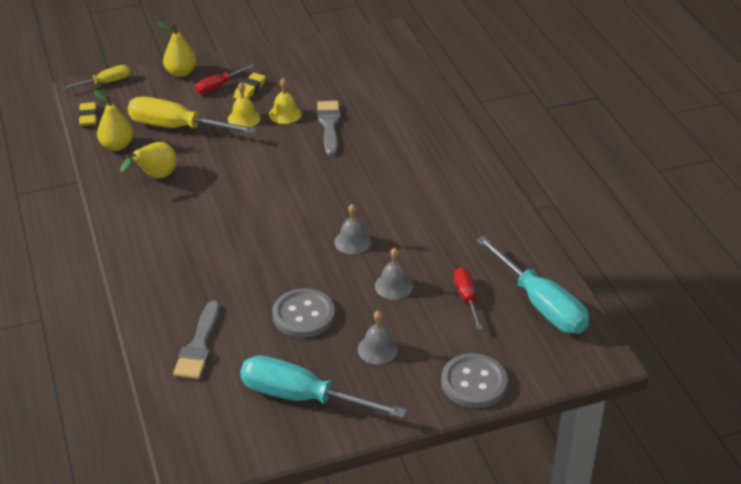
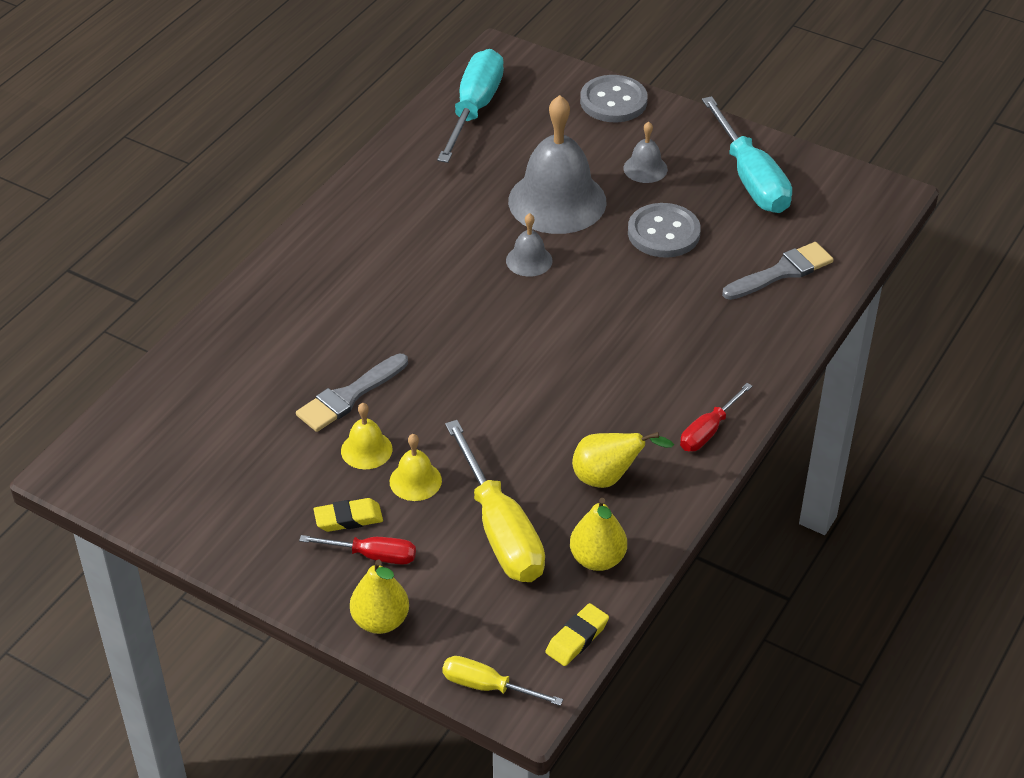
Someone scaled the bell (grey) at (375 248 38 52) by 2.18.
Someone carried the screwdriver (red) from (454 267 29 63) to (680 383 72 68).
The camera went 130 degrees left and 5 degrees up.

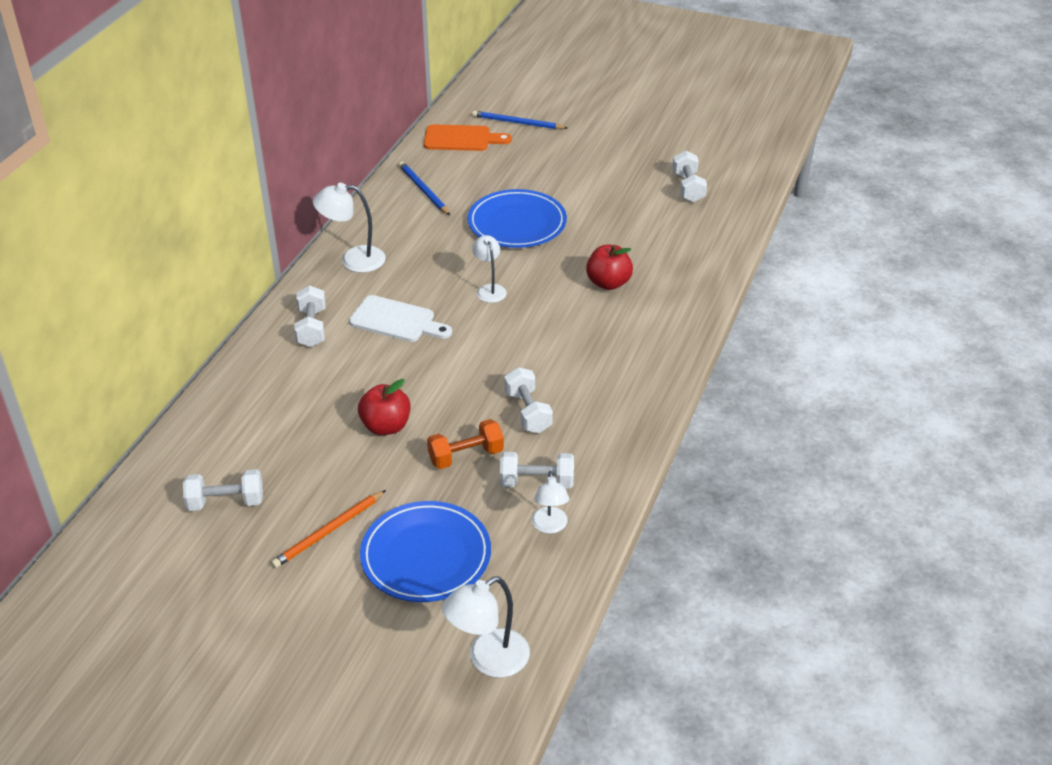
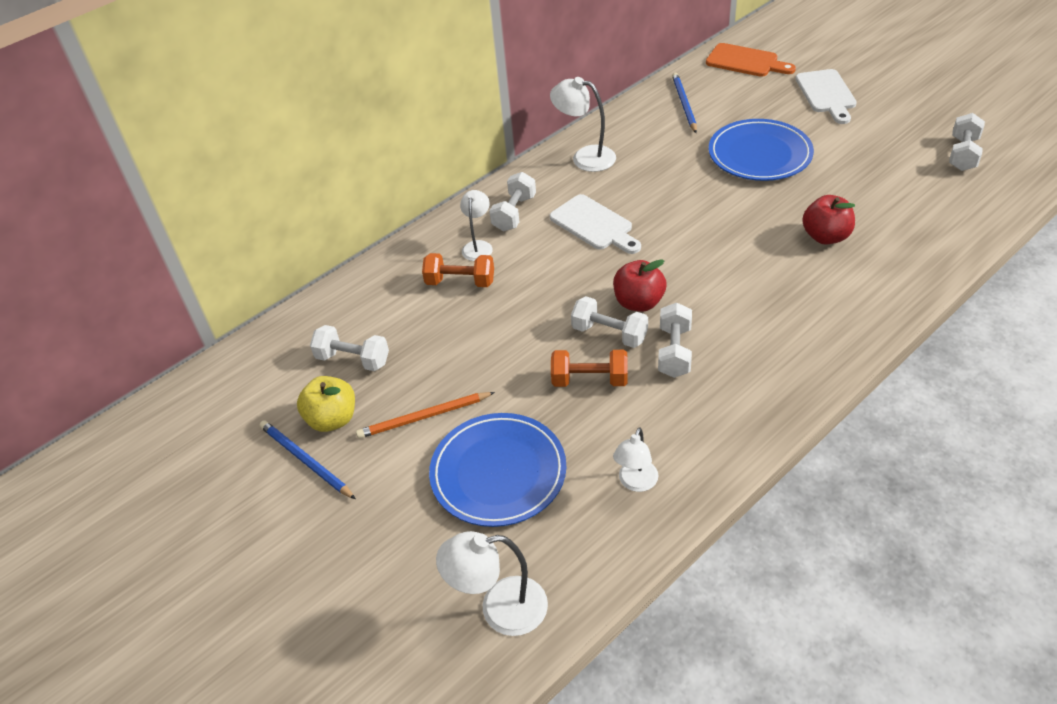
Someone carried the pencil (blue) from (472 110 95 19) to (259 420 97 79).
Someone carried the lamp (white) from (472 235 35 68) to (460 190 33 71).
Someone carried the apple (red) from (358 379 53 56) to (613 259 54 53).
Someone carried the dumbbell (white) from (500 452 74 37) to (571 296 77 52).
Someone put down the cutting board (white) at (795 69 62 55).
Someone put down the dumbbell (orange) at (422 253 72 34).
Someone put down the apple (yellow) at (297 376 58 56).
The camera went 30 degrees right and 5 degrees up.

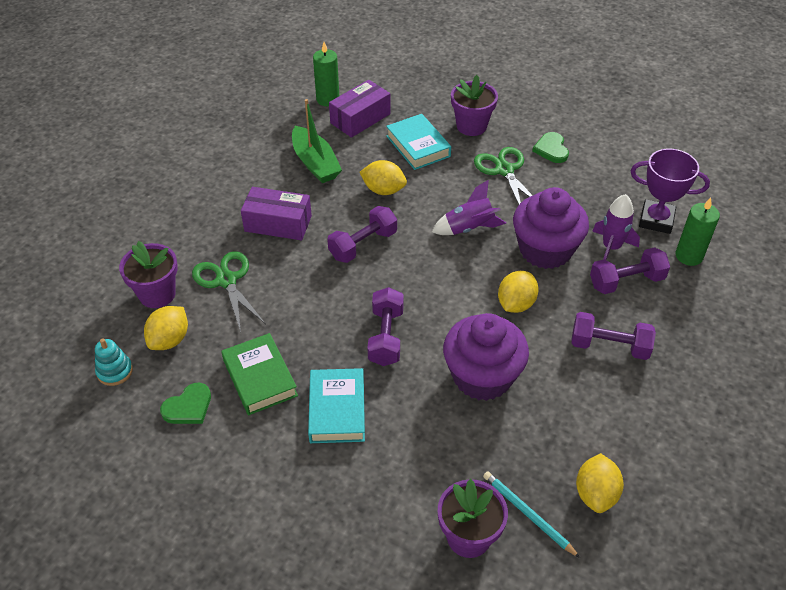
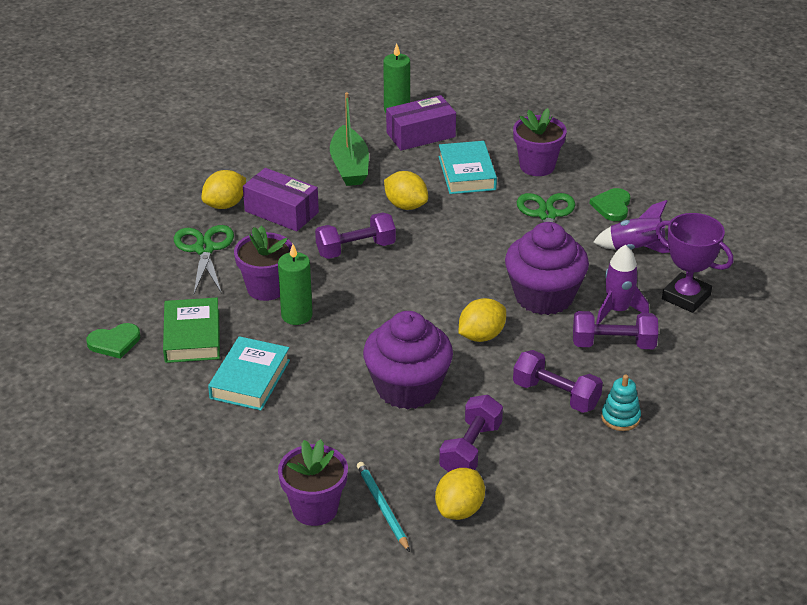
Someone carried the rocket (purple) from (432 180 75 55) to (593 200 77 53).
Someone carried the candle (green) from (675 198 45 68) to (278 244 35 81).
Someone carried the flower pot (purple) from (119 241 59 67) to (234 226 58 75).
Someone carried the dumbbell (purple) from (368 287 36 79) to (439 395 64 77).
Someone carried the lemon (yellow) from (144 306 44 44) to (201 170 45 39).
Someone carried the stacking toy (turquoise) from (95 339 38 47) to (601 375 40 56).
The camera went 20 degrees right and 10 degrees down.

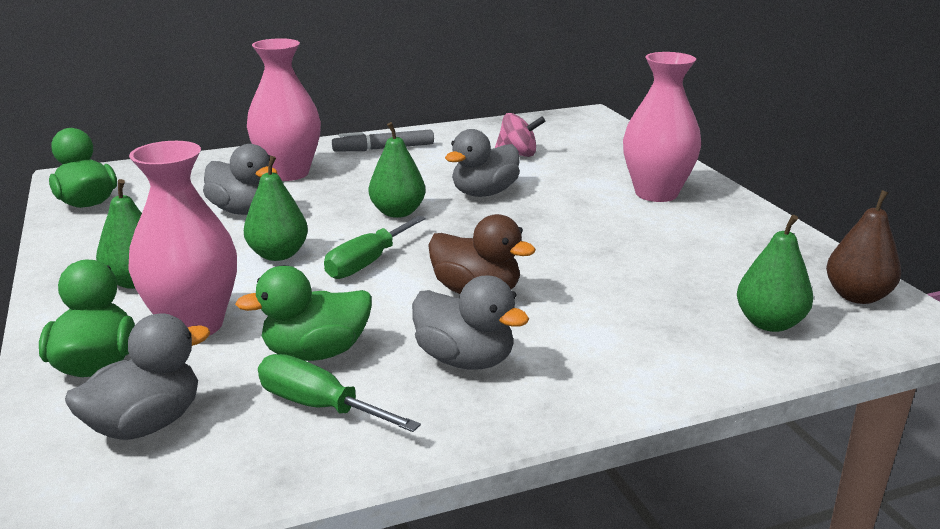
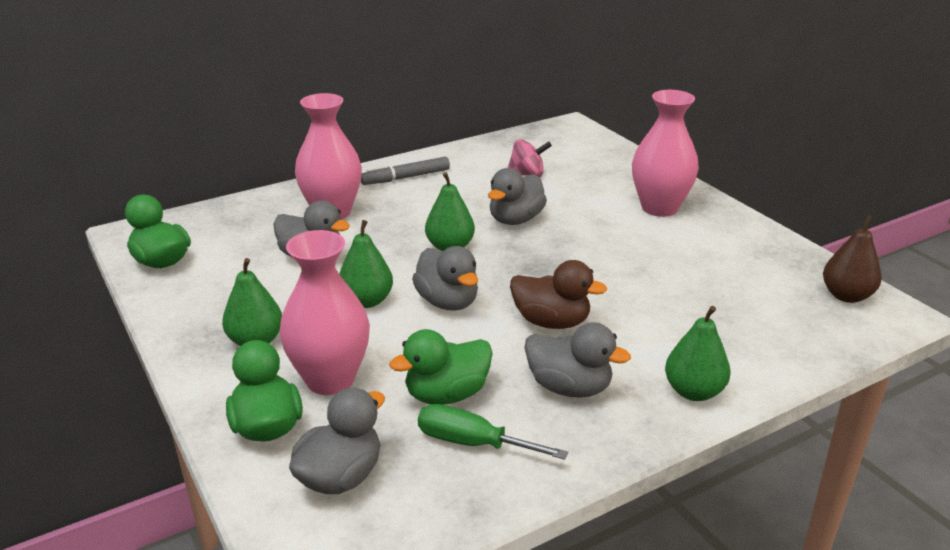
Someone carried the pear (green) from (737 215 77 117) to (665 306 65 95).
Someone swapped the screwdriver (green) at (324 216 102 63) for the duck (grey) at (412 246 66 65).
The camera went 10 degrees left and 5 degrees up.

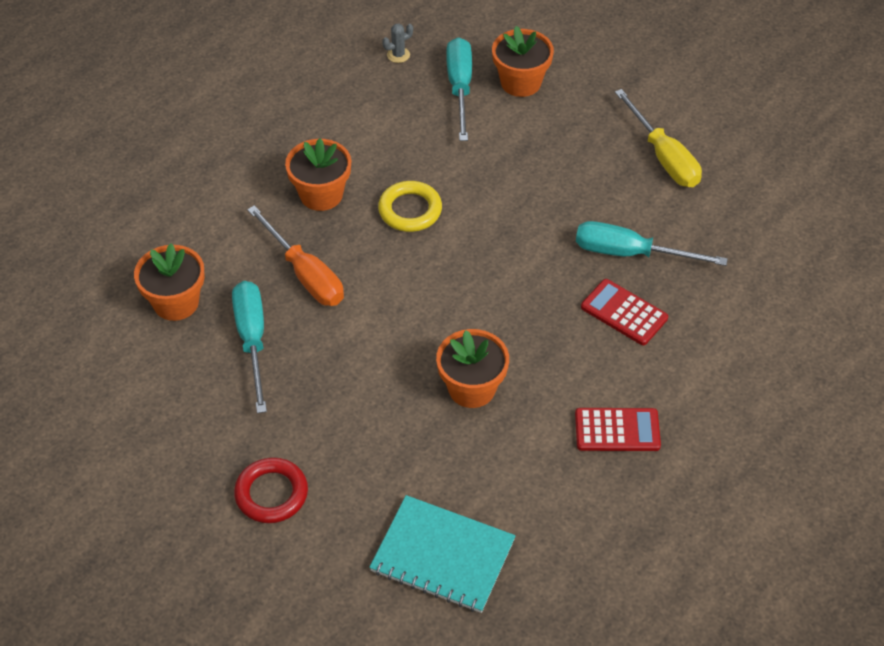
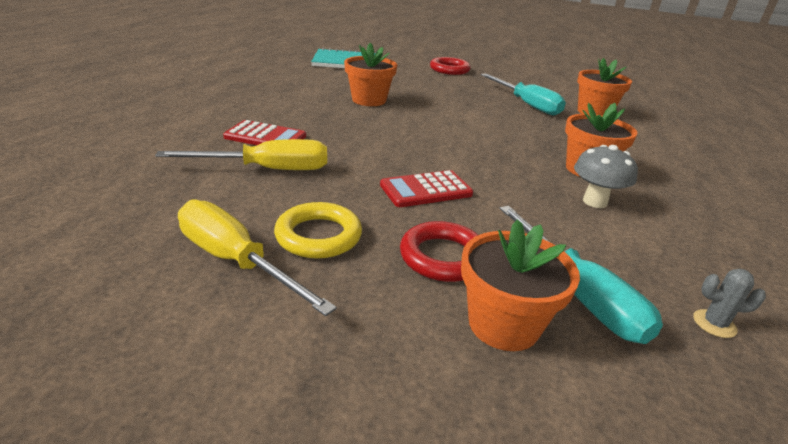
Someone rotated the cactus (grey) at (382 23 31 40) by 60 degrees clockwise.
Someone carried the ring (yellow) from (378 181 64 51) to (274 202 88 57).
Someone took away the screwdriver (orange) at (247 205 97 101).
Someone repainted the screwdriver (turquoise) at (576 221 152 45), which became the screwdriver (yellow) at (155 139 172 31).
Someone carried the calculator (red) from (575 408 86 43) to (380 170 93 37).
Someone put down the mushroom (grey) at (574 145 64 63).
Someone put down the ring (red) at (400 221 78 61).
The camera went 155 degrees right and 20 degrees down.

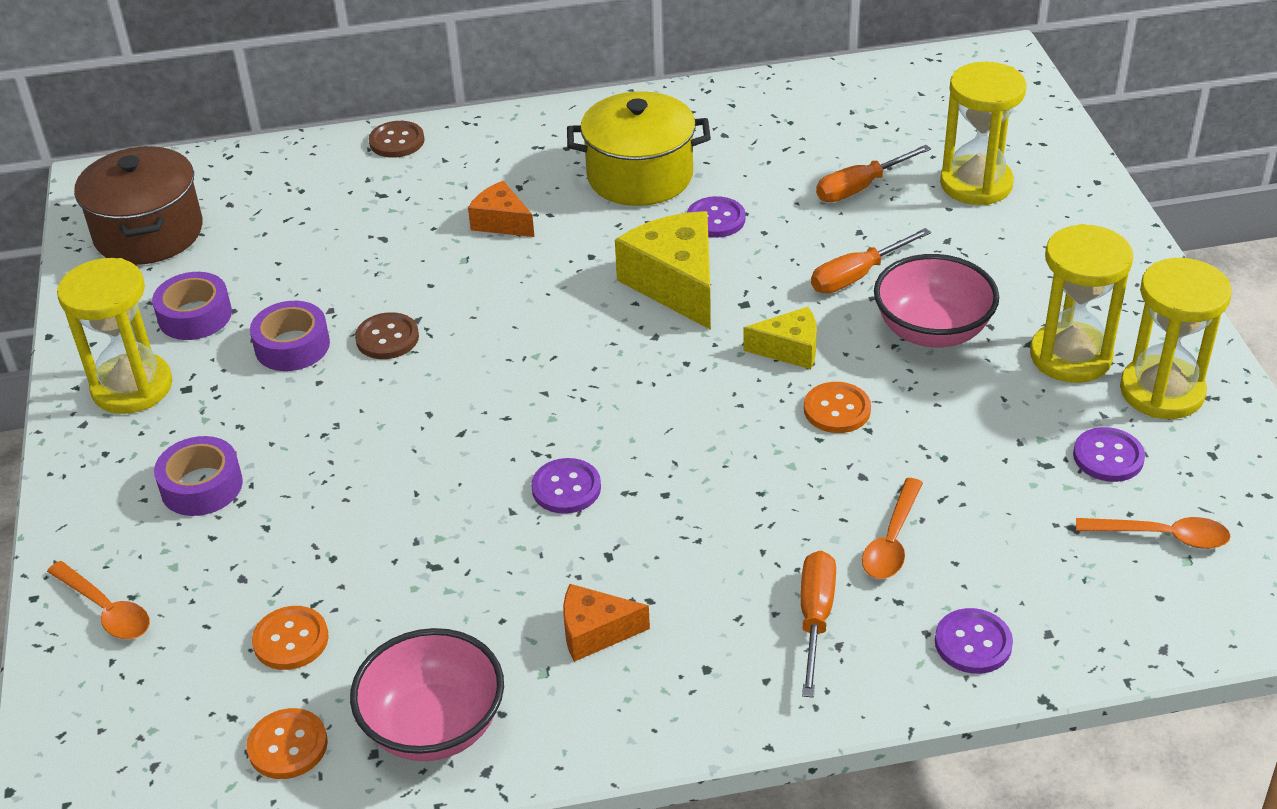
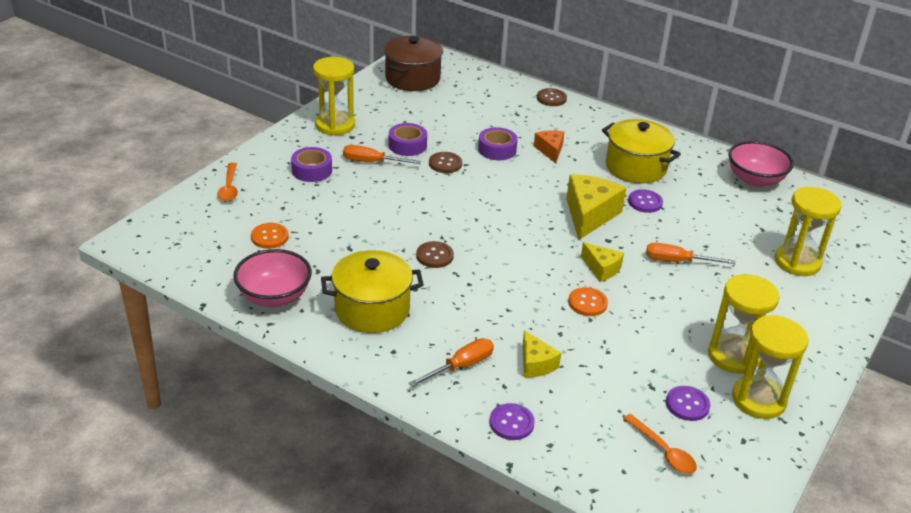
Someone carried the screwdriver (orange) from (816 145 115 57) to (343 145 79 19).
Someone carried the bowl (pink) from (874 254 125 94) to (728 141 66 46).
Someone carried the tape (purple) from (152 272 80 68) to (478 127 40 33).
Someone repainted the button (purple) at (531 458 70 56), which became the button (brown) at (416 241 38 27).
Someone swapped the spoon (orange) at (862 478 61 101) for the cheese (yellow) at (522 330 39 48).
Someone swapped the cheese (orange) at (563 584 87 78) for the pot (yellow) at (321 250 103 83).
Someone took away the button (orange) at (246 708 82 71).
The camera went 40 degrees right and 5 degrees down.

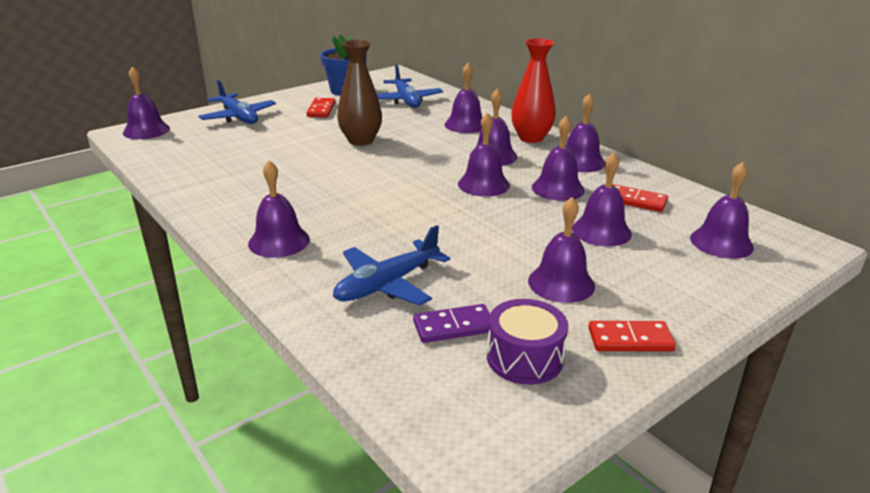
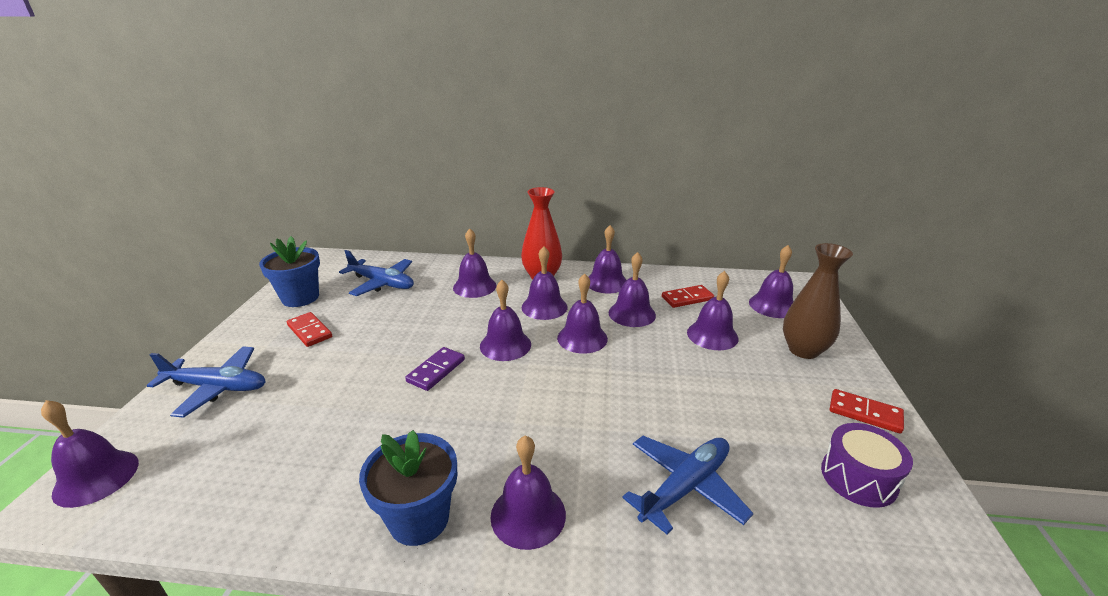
Someone carried the vase (brown) from (337 40 45 106) to (783 243 70 116).
Someone carried the bell (purple) from (528 197 67 106) to (480 280 51 81).
Someone rotated the plane (blue) at (333 225 117 81) by 135 degrees counterclockwise.
Someone carried the domino (purple) from (413 304 77 39) to (405 347 60 44).
Someone rotated the domino (red) at (588 321 88 30) by 75 degrees clockwise.
Someone put down the flower pot (blue) at (359 430 98 116).
The camera went 45 degrees left and 0 degrees up.

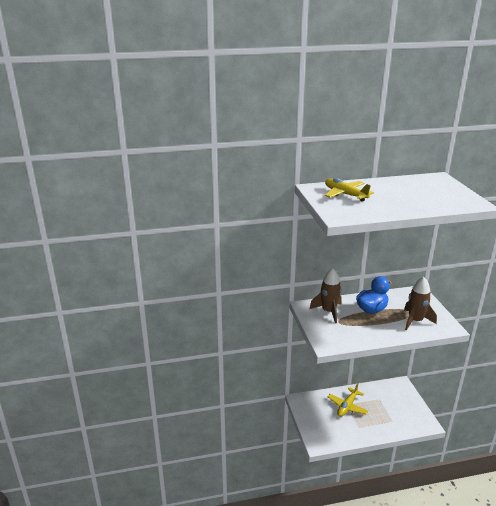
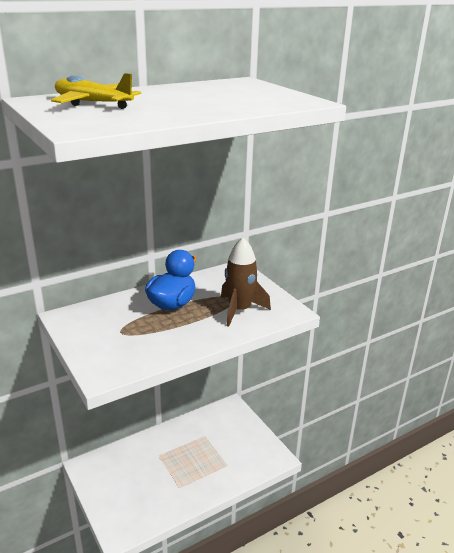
Someone took away the rocket (brown) at (310 268 32 55).
Someone took away the plane (yellow) at (328 383 40 34).
The camera went 20 degrees left and 0 degrees up.

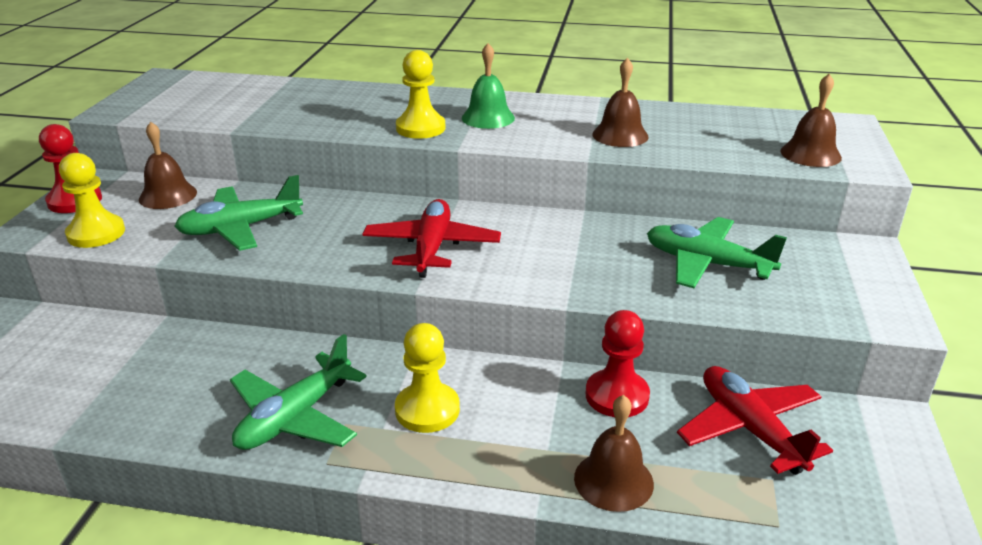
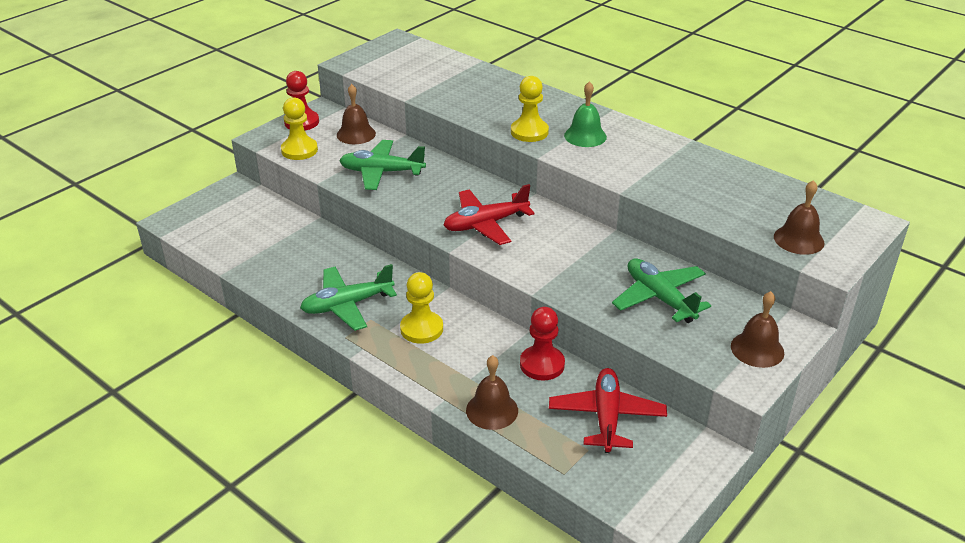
Someone carried the bell (brown) from (592 57 57 90) to (731 291 53 77).
Someone rotated the plane (red) at (362 199 139 79) by 150 degrees counterclockwise.
The camera went 30 degrees right and 5 degrees up.

